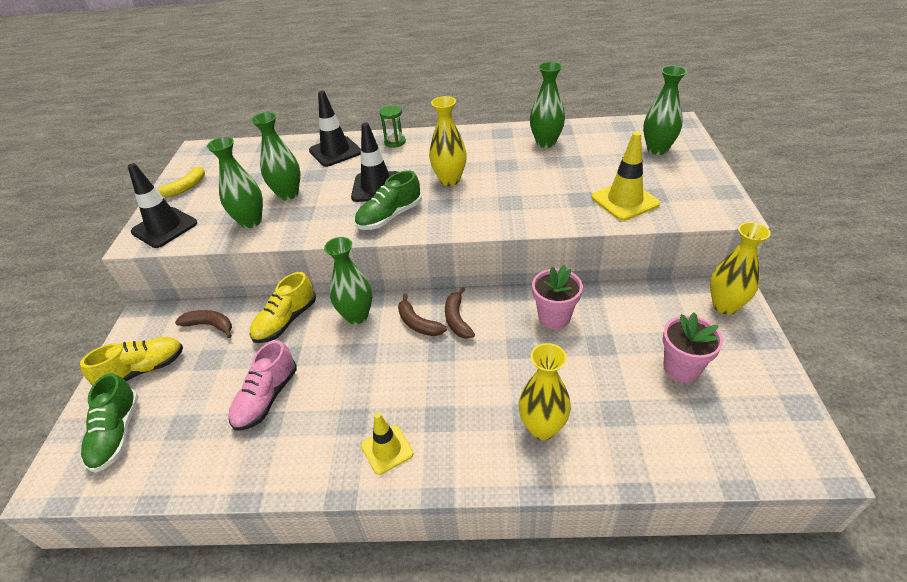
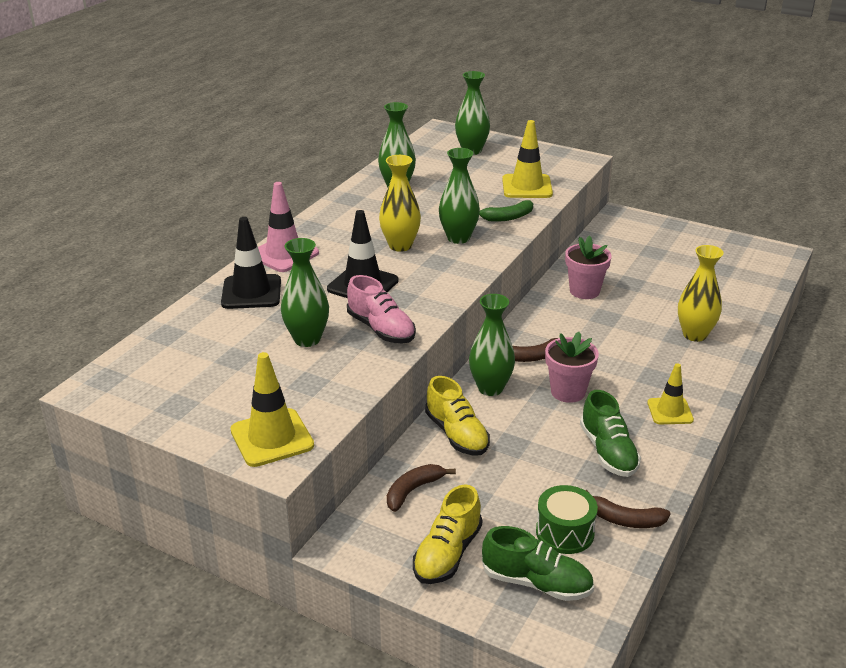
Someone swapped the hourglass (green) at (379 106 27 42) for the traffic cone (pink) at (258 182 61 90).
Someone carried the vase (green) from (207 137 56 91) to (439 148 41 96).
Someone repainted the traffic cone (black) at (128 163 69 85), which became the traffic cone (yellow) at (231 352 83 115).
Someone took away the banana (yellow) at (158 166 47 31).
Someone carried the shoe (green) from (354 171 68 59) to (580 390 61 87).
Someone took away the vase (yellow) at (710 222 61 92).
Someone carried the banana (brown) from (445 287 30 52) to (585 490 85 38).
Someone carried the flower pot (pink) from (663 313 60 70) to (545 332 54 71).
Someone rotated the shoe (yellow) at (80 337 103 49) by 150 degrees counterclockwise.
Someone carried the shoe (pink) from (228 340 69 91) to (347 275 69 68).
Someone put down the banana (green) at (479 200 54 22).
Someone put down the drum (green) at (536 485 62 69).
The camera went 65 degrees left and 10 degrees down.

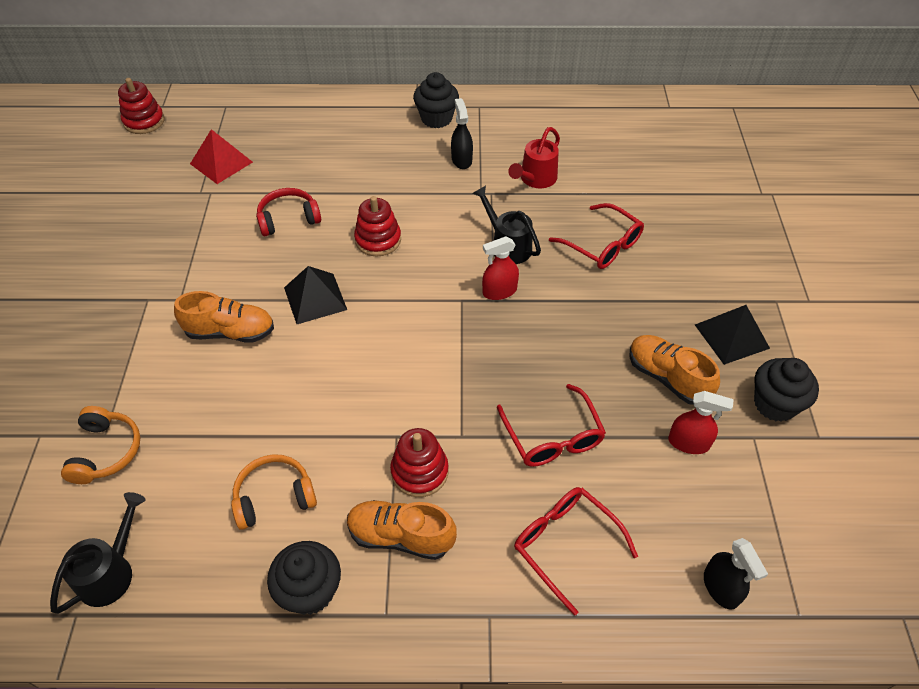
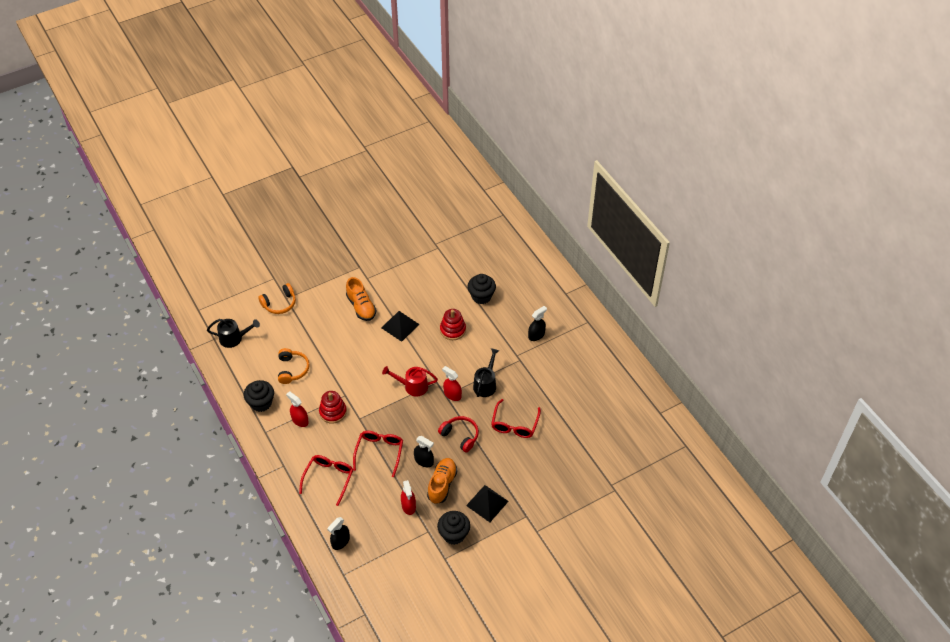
Someone carried the cupcake (black) from (413 72 46 56) to (468 274 28 30).
Someone took away the stacking toy (red) at (118 78 46 56).
Someone carried the watering can (red) from (508 127 52 61) to (382 366 56 31).
Someone took away the pyramid (red) at (190 129 63 55).
Someone carried the headphones (red) from (256 188 65 48) to (438 416 41 36).
Someone rotated the glasses (red) at (497 384 109 83) by 150 degrees clockwise.
Someone rotated the headphones (orange) at (231 454 86 76) by 45 degrees clockwise.
Someone swapped the shoe (orange) at (347 500 110 60) for the spray bottle (red) at (286 391 23 36).
Someone put down the spray bottle (black) at (414 436 20 31).
The camera went 60 degrees right and 0 degrees up.

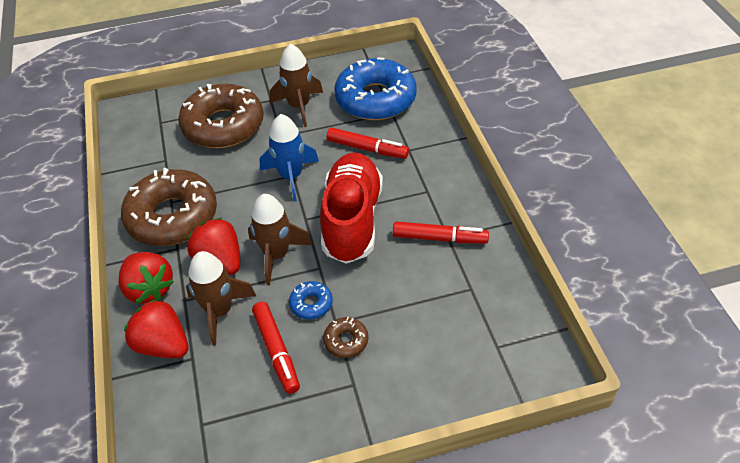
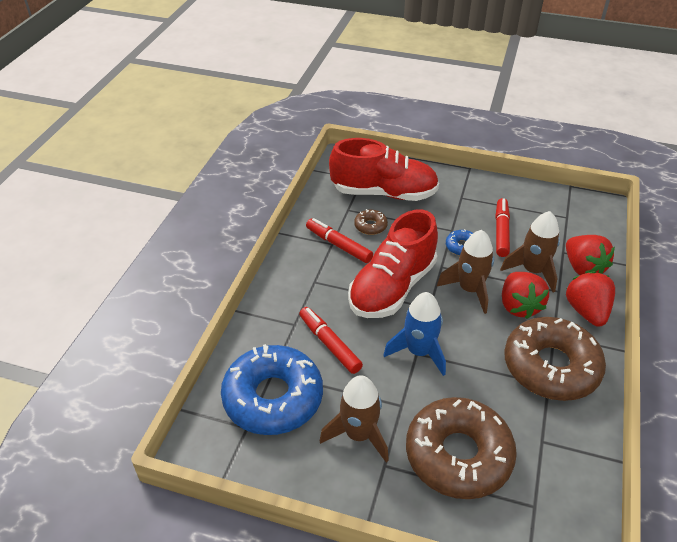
Someone carried the donut (brown) from (323 317 45 41) to (354 209 34 26).
Someone put down the shoe (red) at (329 138 110 63).
The camera went 150 degrees left and 5 degrees down.

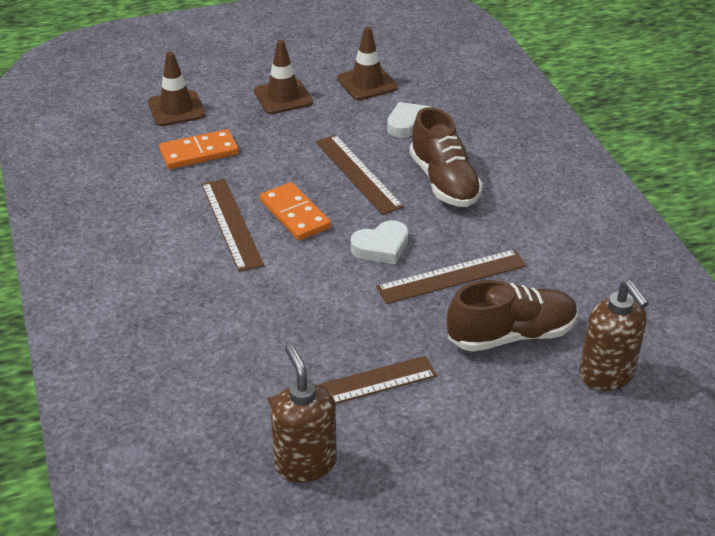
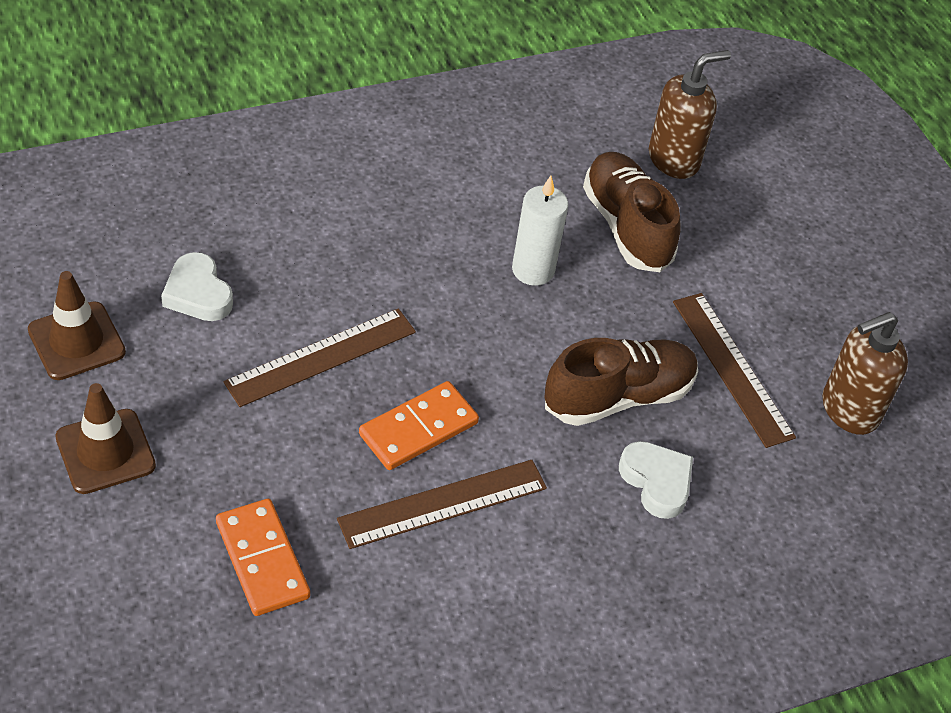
Someone took away the traffic cone (brown) at (148 51 58 75).
Someone carried the shoe (brown) from (409 107 74 100) to (544 338 154 88).
Someone carried the heart (white) from (350 220 58 44) to (619 441 74 78).
Someone swapped the ruler (brown) at (376 249 151 55) for the candle (white) at (512 176 56 110).
The camera went 100 degrees left and 10 degrees up.

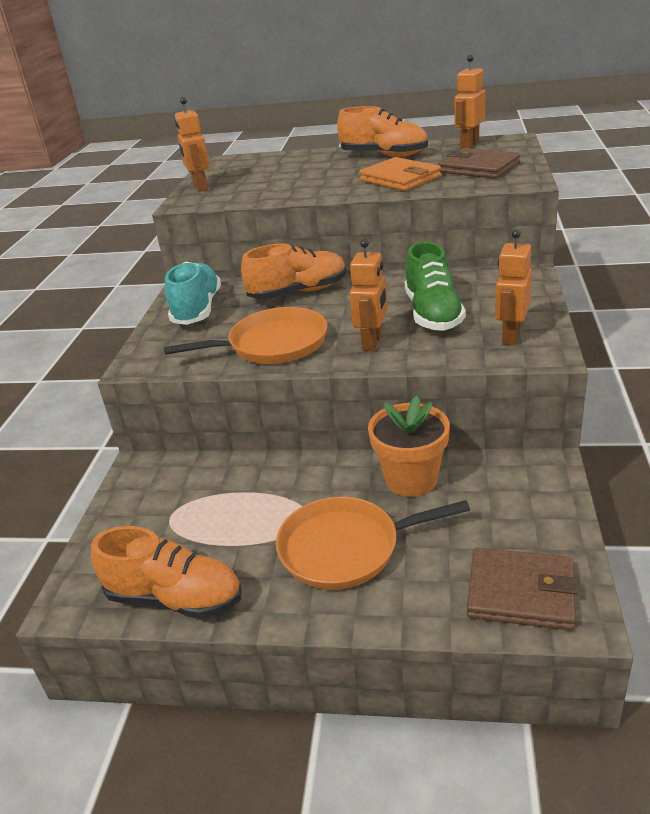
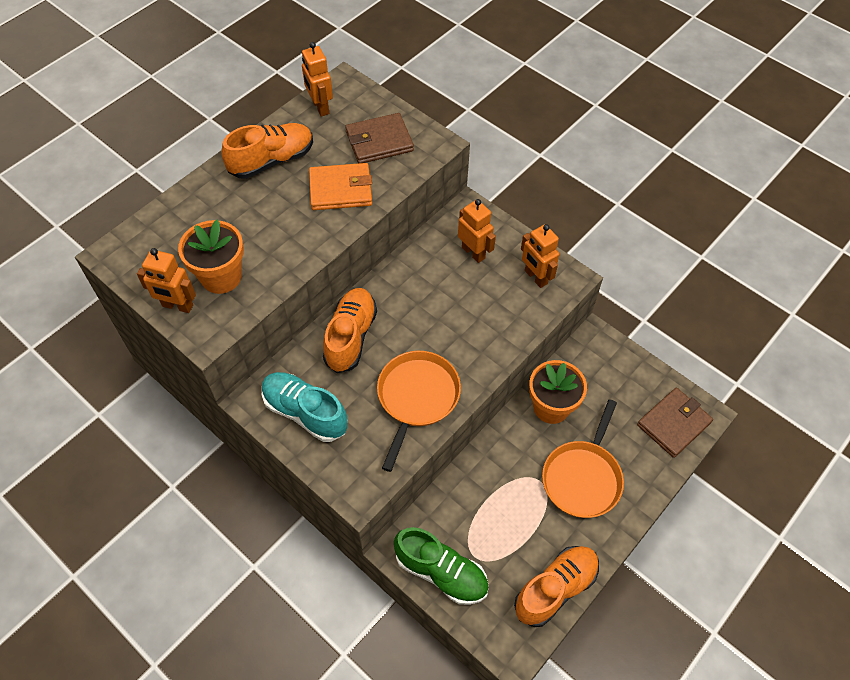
Someone carried the robot (orange) from (350 239 38 112) to (458 199 38 64).
Someone carried the shoe (green) from (405 242 61 89) to (394 527 95 78).
Someone put down the flower pot (orange) at (178 219 66 75).
The camera went 60 degrees left and 25 degrees up.

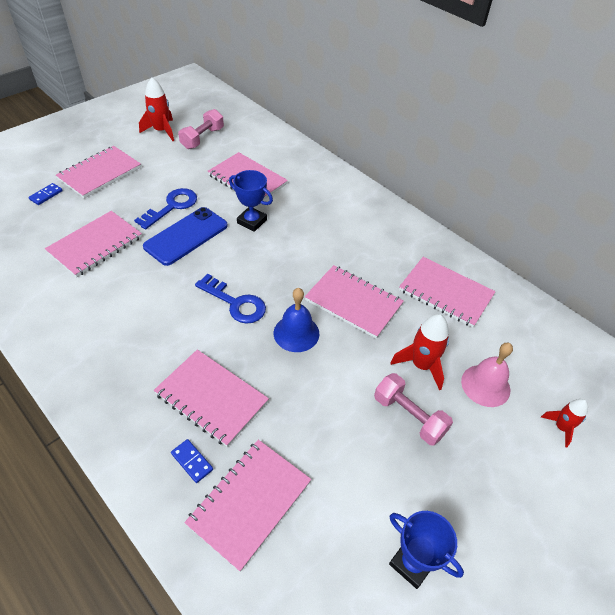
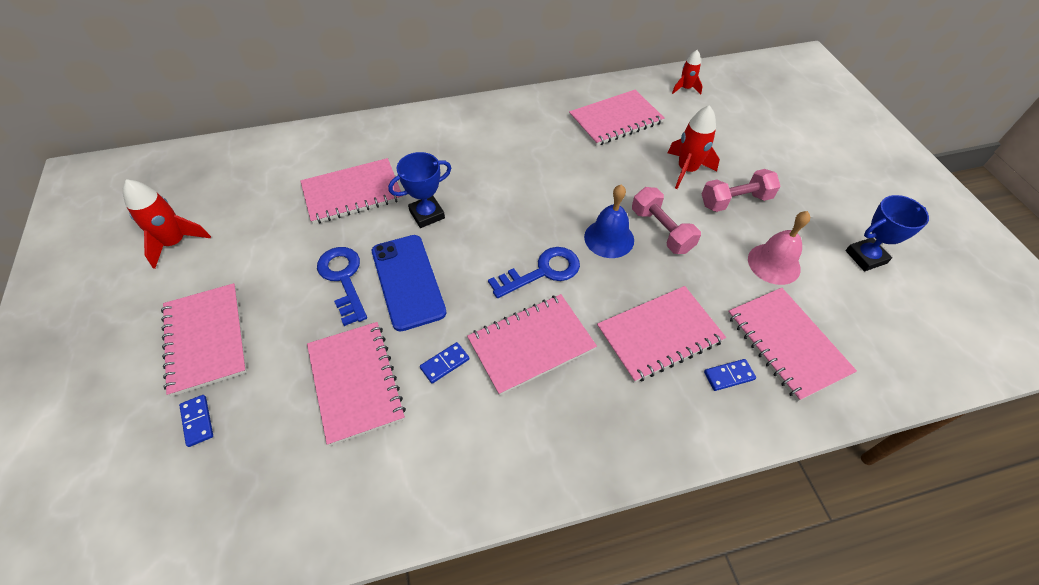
Someone carried the dumbbell (pink) from (178 109 46 40) to (632 187 69 67).
Someone carried the notebook (pink) from (305 265 99 74) to (467 294 130 102).
Someone carried the bell (pink) from (461 343 52 64) to (748 211 62 74).
Someone carried the rocket (red) from (541 399 47 48) to (672 50 31 45).
Someone put down the domino (blue) at (420 342 50 42).
The camera went 60 degrees left and 5 degrees up.

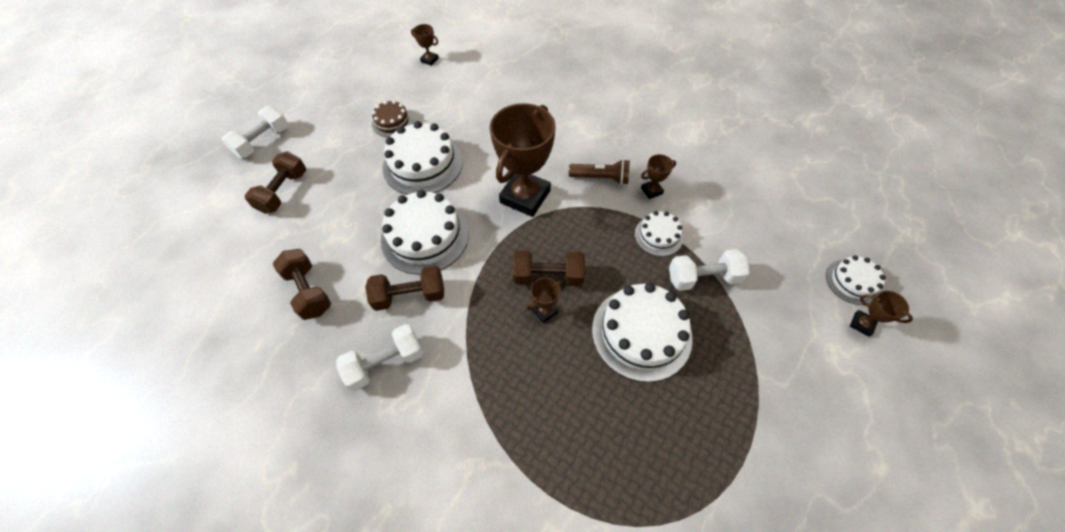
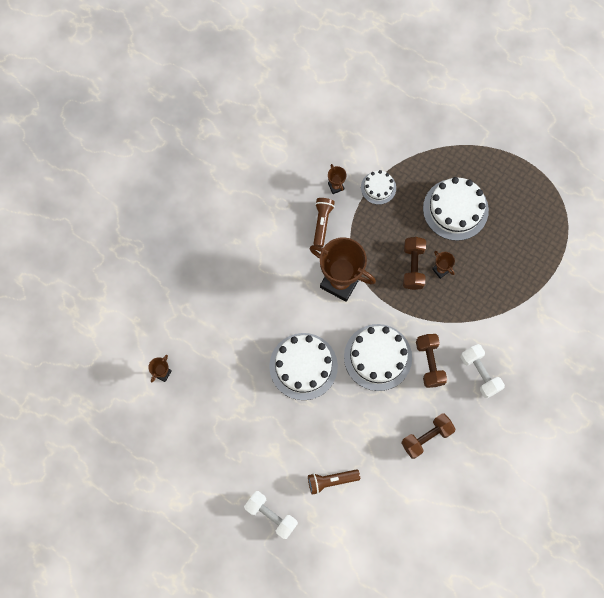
Someone took away the cake (brown) at (372 100 41 37).
Someone swapped the dumbbell (brown) at (244 151 62 63) for the flashlight (brown) at (308 469 52 26).
Someone took away the dumbbell (white) at (669 249 81 42).
Someone took away the cake (white) at (826 256 60 49).
Someone took away the trophy (brown) at (850 291 63 46).
The camera went 90 degrees left and 15 degrees up.

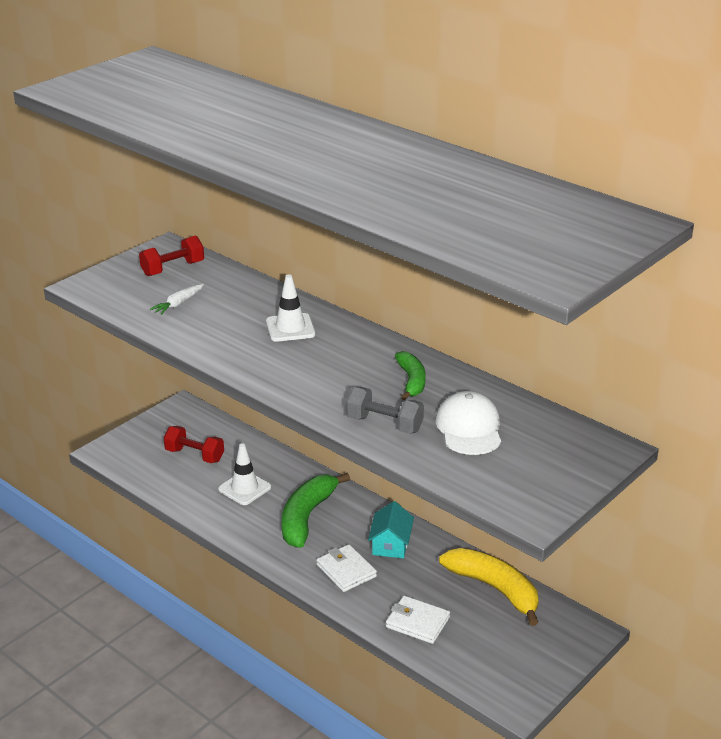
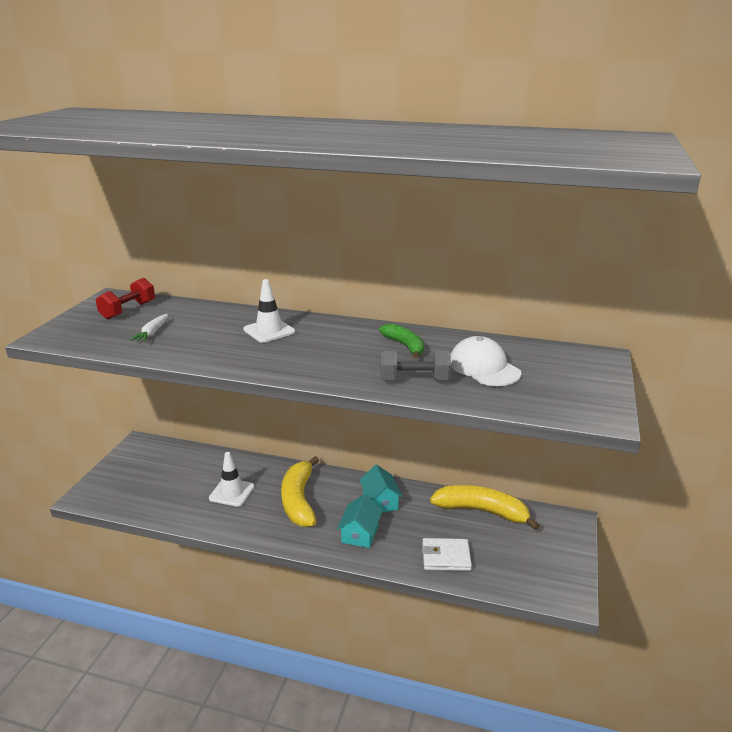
Someone took away the dumbbell (red) at (164 426 60 37).
Someone repainted the banana (green) at (282 473 68 75), which became the banana (yellow) at (281 456 38 71).
Someone swapped the wallet (white) at (316 544 61 48) for the house (turquoise) at (337 494 46 54).
The camera went 25 degrees left and 5 degrees down.

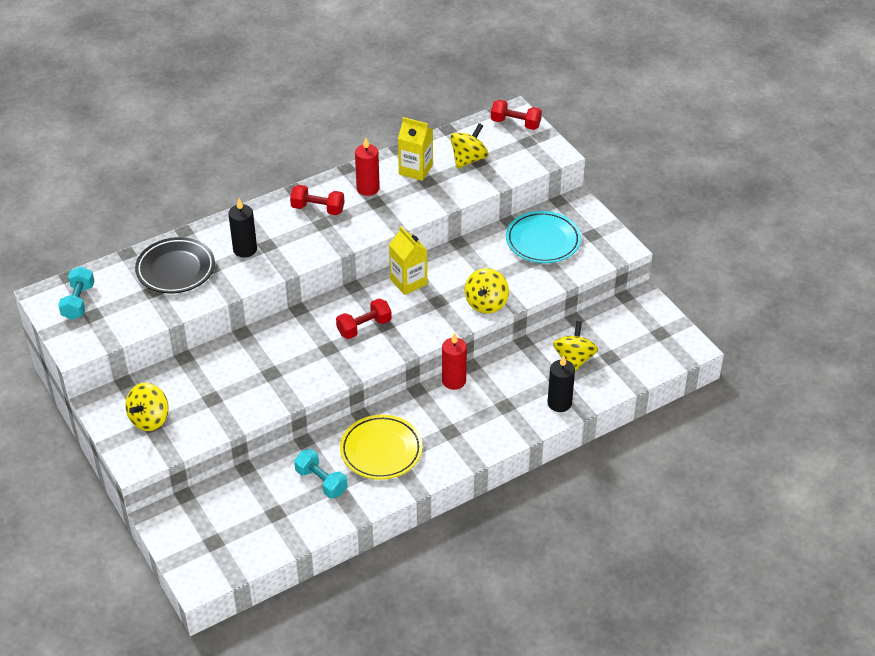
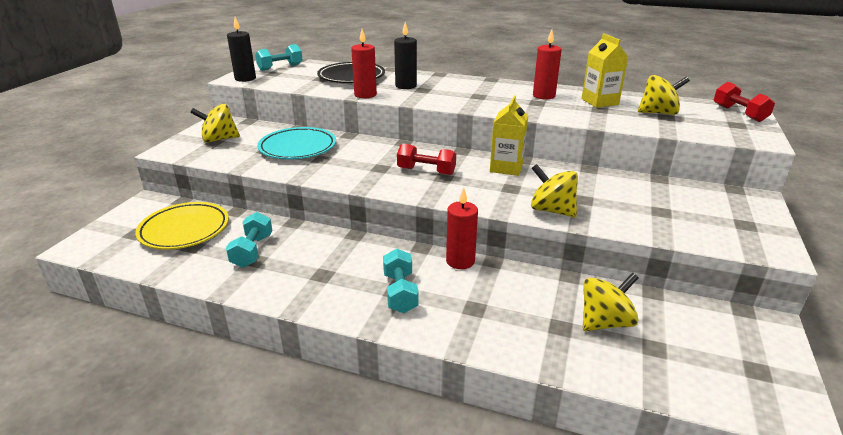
Someone took away the dumbbell (red) at (290 185 54 30).
Someone carried the plate (turquoise) from (506 211 75 52) to (257 127 79 33).
Someone rotated the spinning top (yellow) at (465 268 44 46) by 60 degrees clockwise.
Someone carried the candle (black) from (547 355 28 57) to (227 17 29 65).
Someone carried the plate (yellow) from (340 415 83 65) to (135 202 94 48).
Someone put down the candle (red) at (351 29 26 69).
Someone put down the dumbbell (turquoise) at (383 249 36 64).
The camera went 50 degrees right and 15 degrees down.

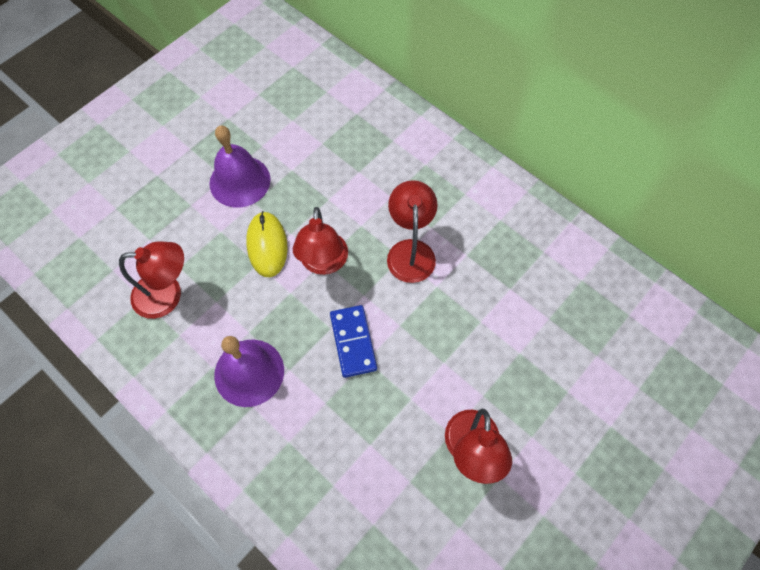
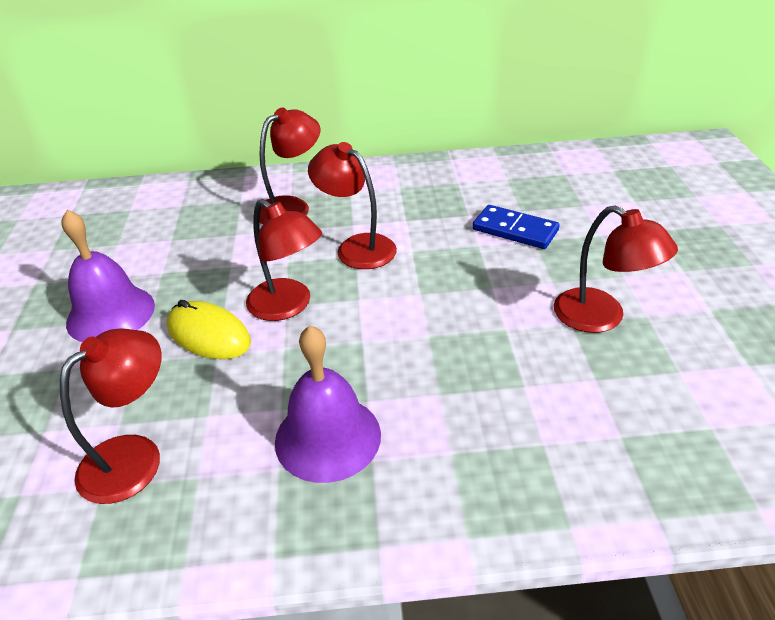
Someone carried the domino (blue) from (330 305 47 73) to (473 205 86 44).
Someone put down the lamp (red) at (260 108 60 116).
The camera went 45 degrees left and 25 degrees down.

